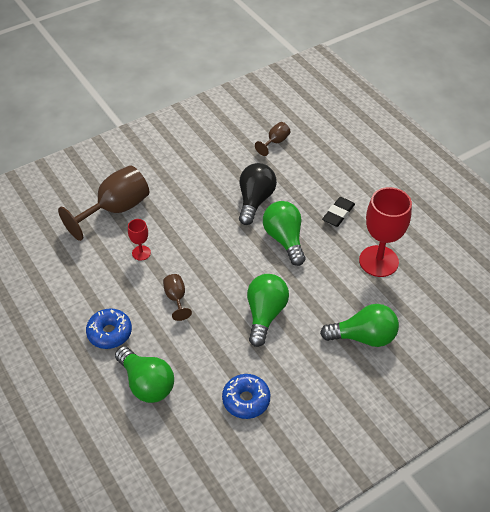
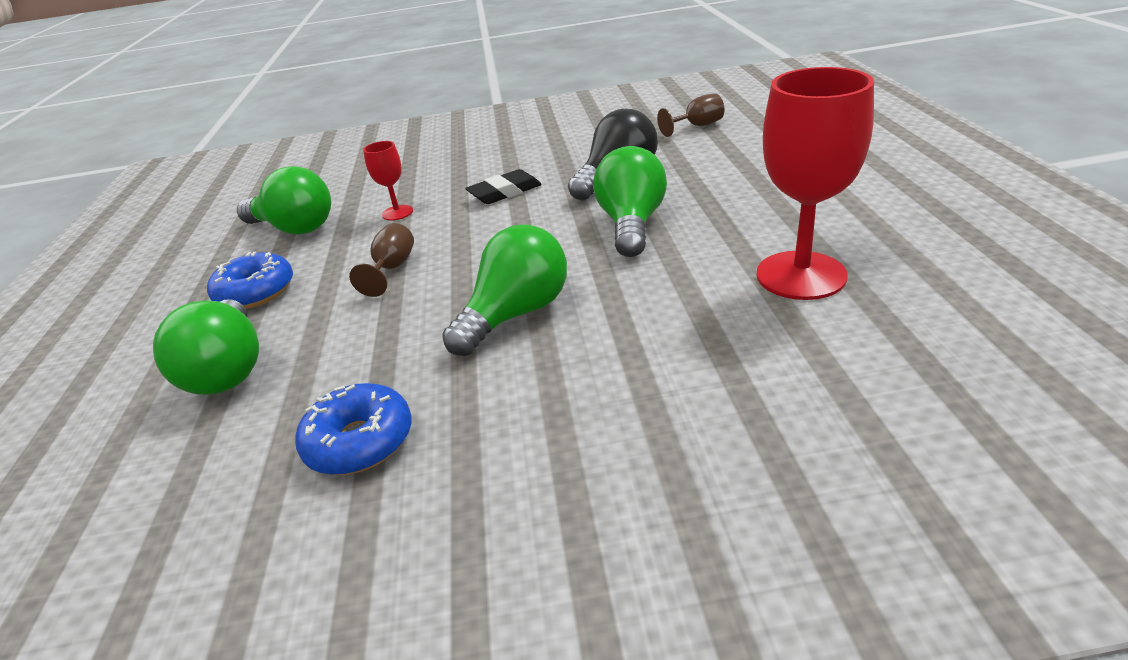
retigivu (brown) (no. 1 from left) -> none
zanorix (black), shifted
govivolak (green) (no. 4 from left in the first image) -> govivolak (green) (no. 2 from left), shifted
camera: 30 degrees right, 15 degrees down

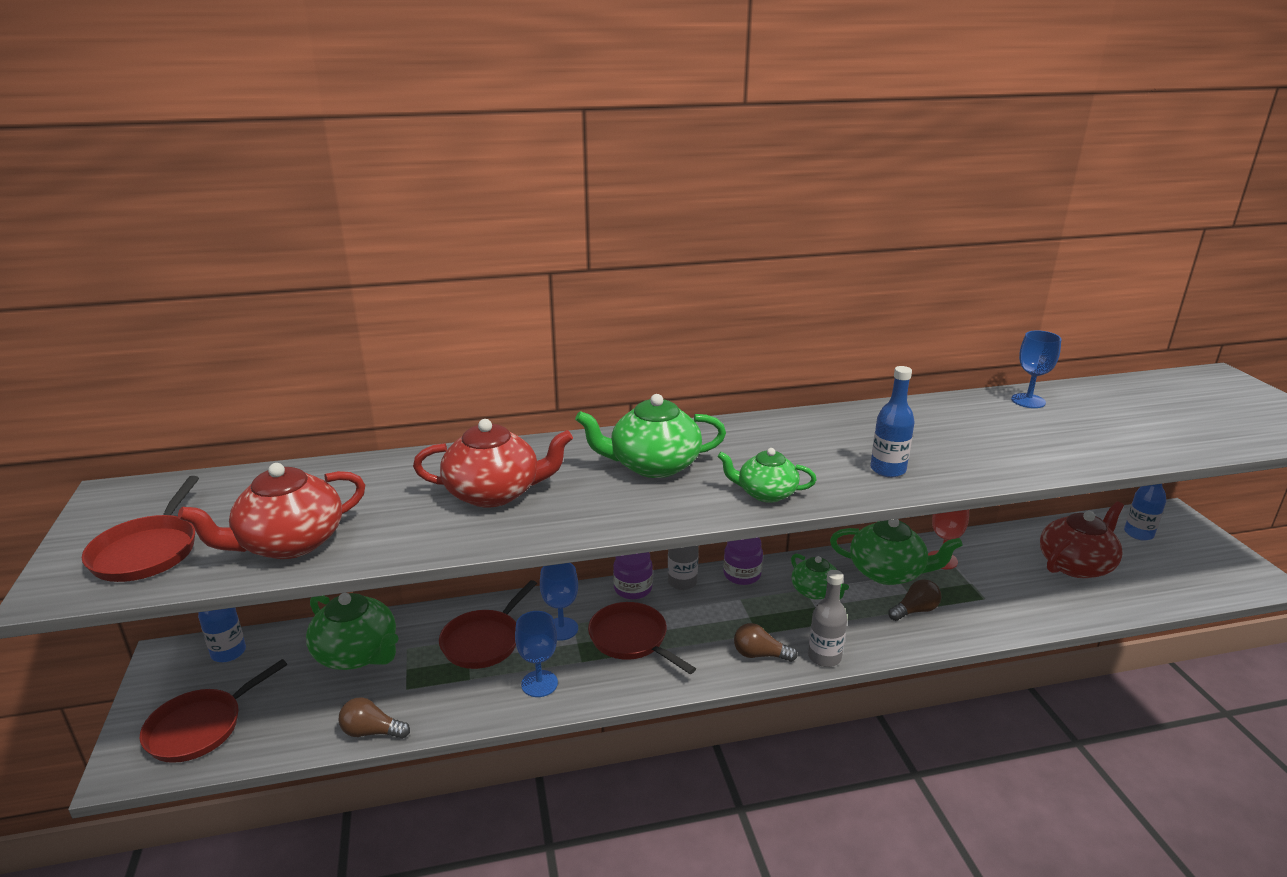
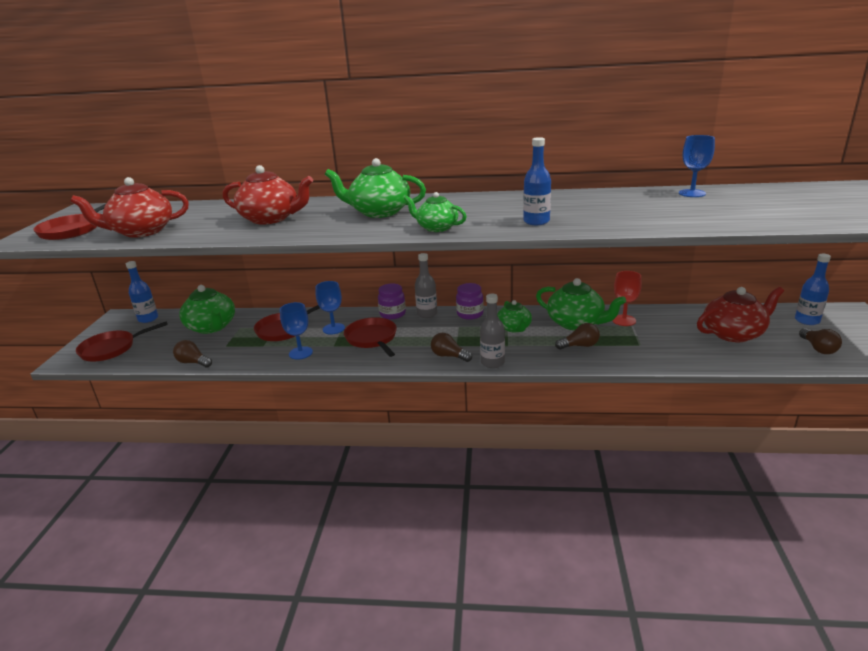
none -> govivolak (brown) (no. 4 from left)
camera: 20 degrees right, 0 degrees up

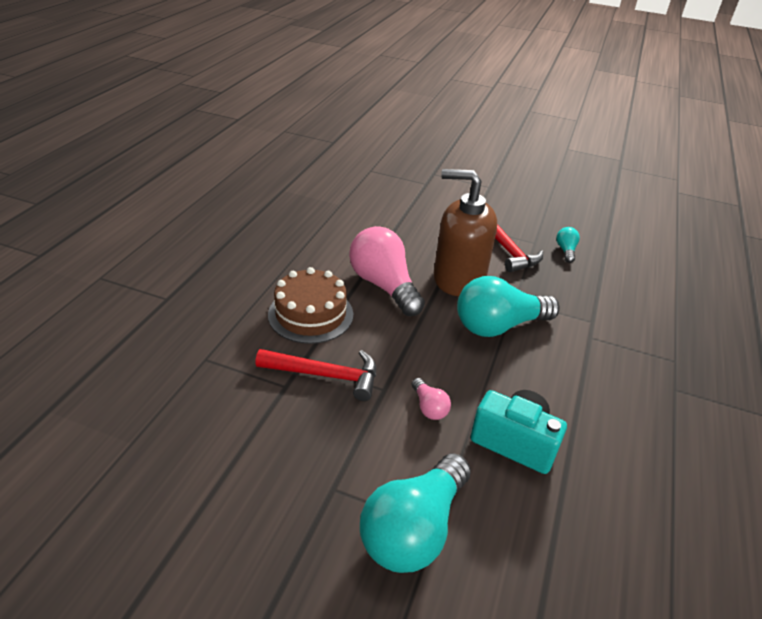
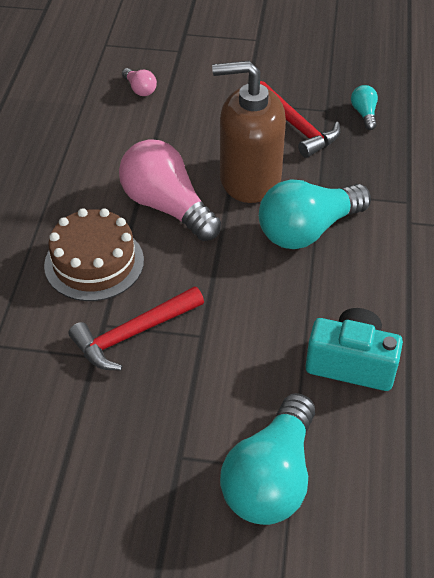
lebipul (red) (no. 1 from left), 150 degrees clockwise
govivolak (pink) (no. 2 from left in the first image) -> govivolak (pink) (no. 1 from left), shifted
camera: 10 degrees left, 10 degrees up

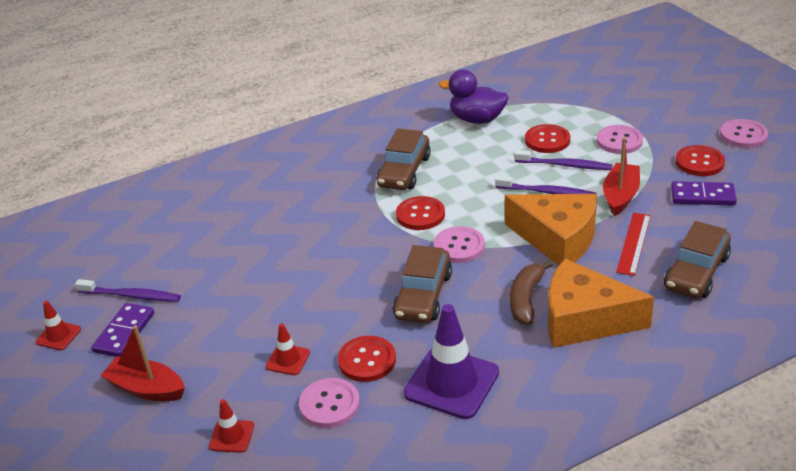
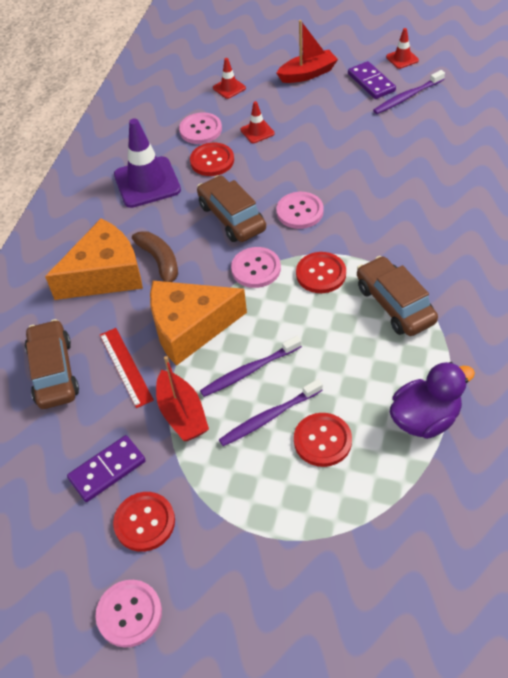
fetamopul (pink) (no. 3 from left in the first image) -> fetamopul (pink) (no. 4 from left), shifted
camera: 135 degrees right, 15 degrees up

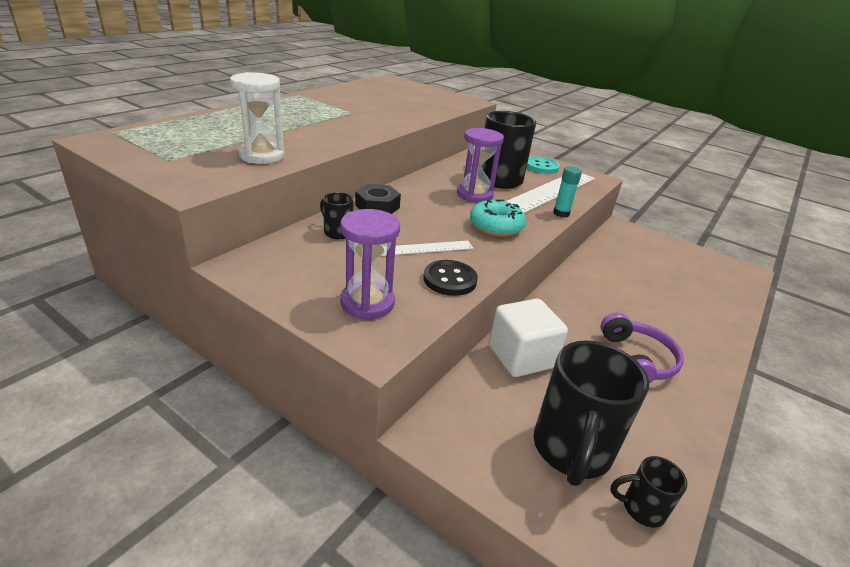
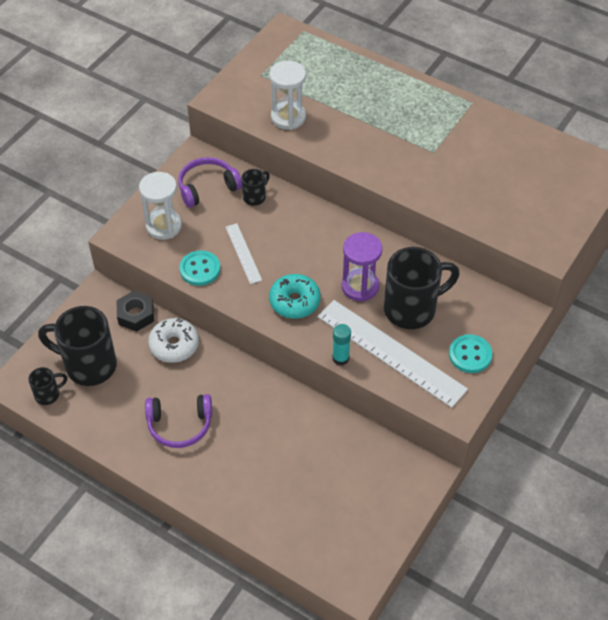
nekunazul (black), shifted
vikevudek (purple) (no. 1 from left) -> vikevudek (white) (no. 1 from left)
fetamopul (black) -> fetamopul (turquoise) (no. 1 from left)
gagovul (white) -> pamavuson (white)
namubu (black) (no. 4 from left in the first image) -> namubu (black) (no. 1 from left), 60 degrees clockwise
none -> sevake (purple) (no. 2 from left)
camera: 90 degrees right, 20 degrees up

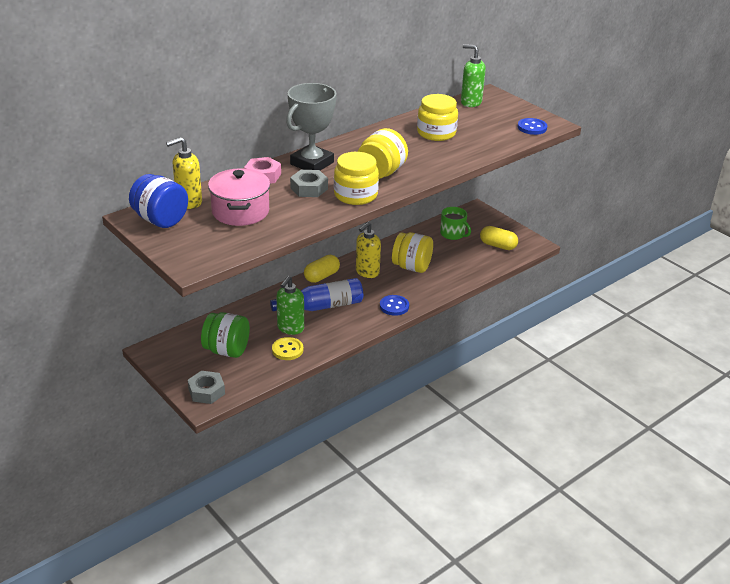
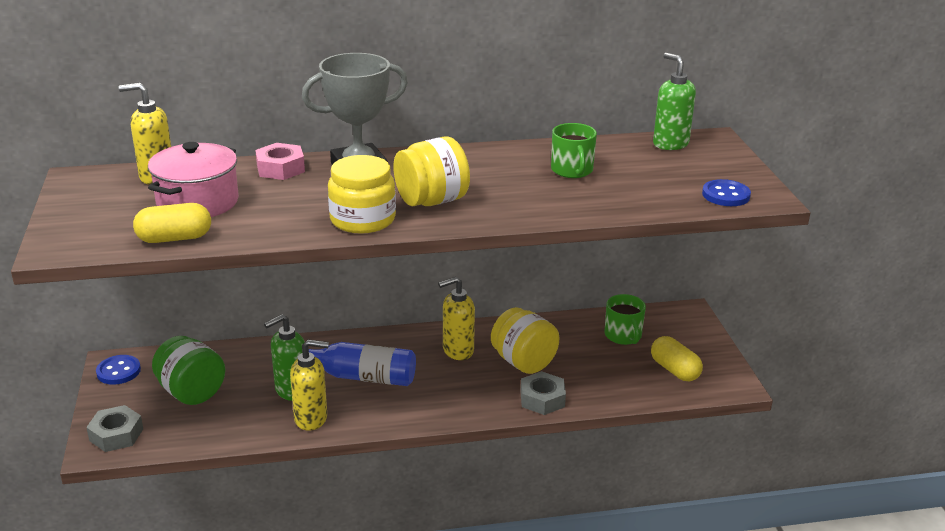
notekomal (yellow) (no. 4 from left) -> namubu (green) (no. 1 from left)
nekunazul (grey) (no. 2 from left), shifted
notekomal (blue) -> none
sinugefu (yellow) (no. 1 from left), shifted
fetamopul (blue) (no. 1 from left), shifted
fetamopul (yellow) -> none
none -> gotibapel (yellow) (no. 2 from left)
camera: 30 degrees right, 5 degrees down

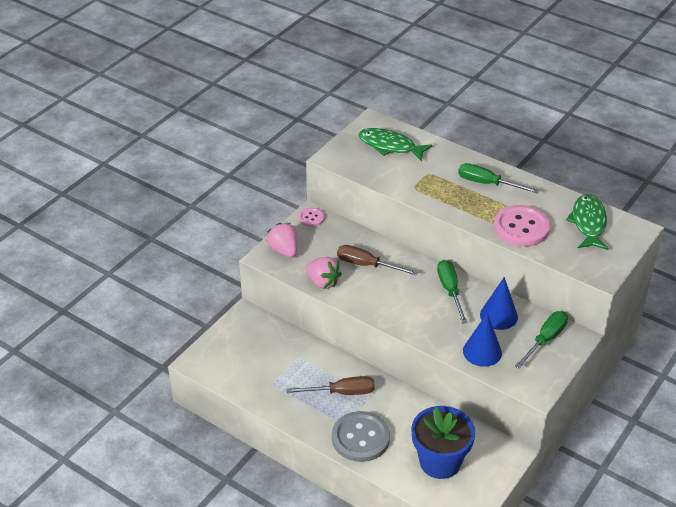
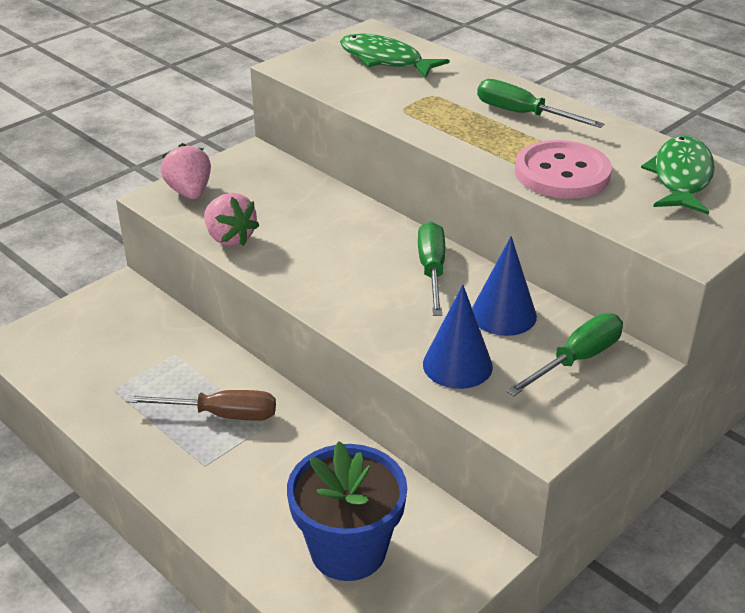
fetamopul (pink) (no. 1 from left) -> none
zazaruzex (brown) (no. 2 from left) -> none
fetamopul (grey) -> none
camera: 10 degrees right, 5 degrees down

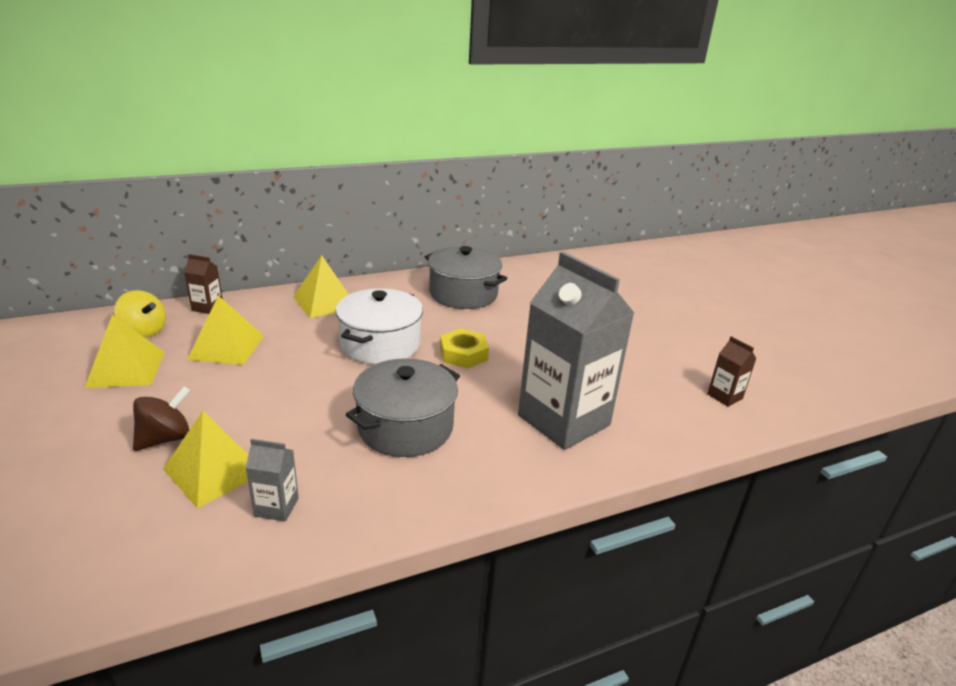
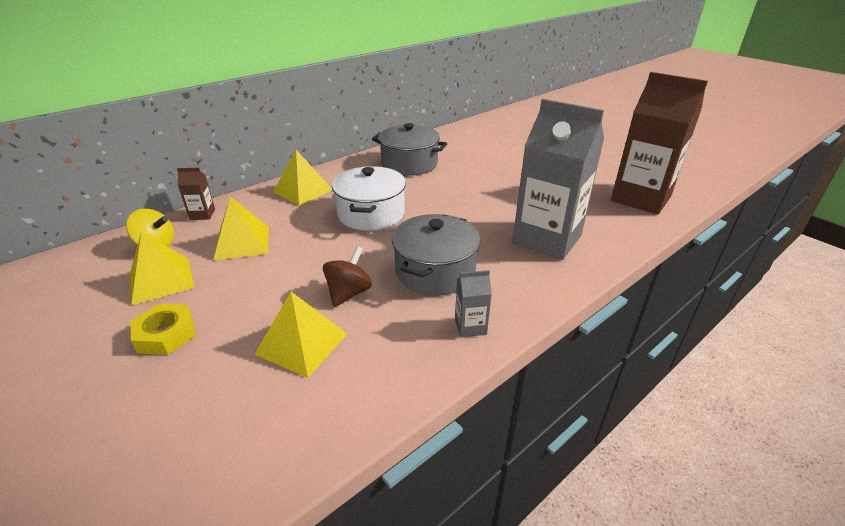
nekunazul (yellow), shifted
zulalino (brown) (no. 2 from left), x2.46
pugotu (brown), shifted
zulalino (grey) (no. 1 from left), shifted
camera: 15 degrees left, 5 degrees up

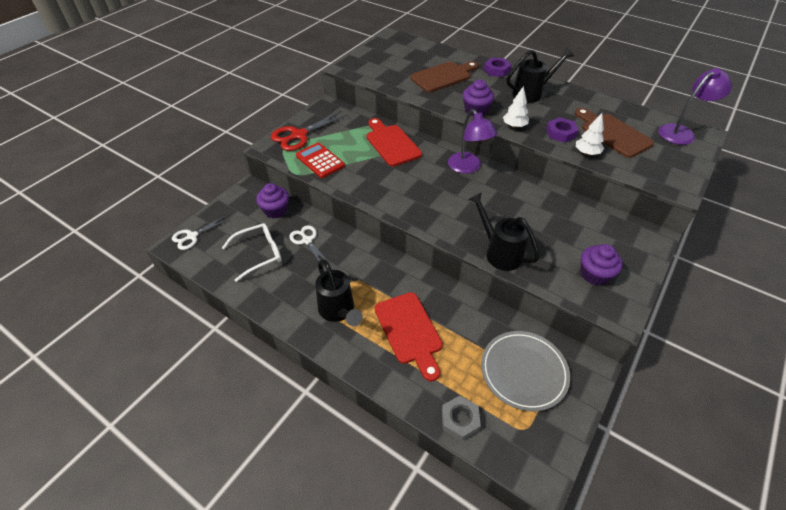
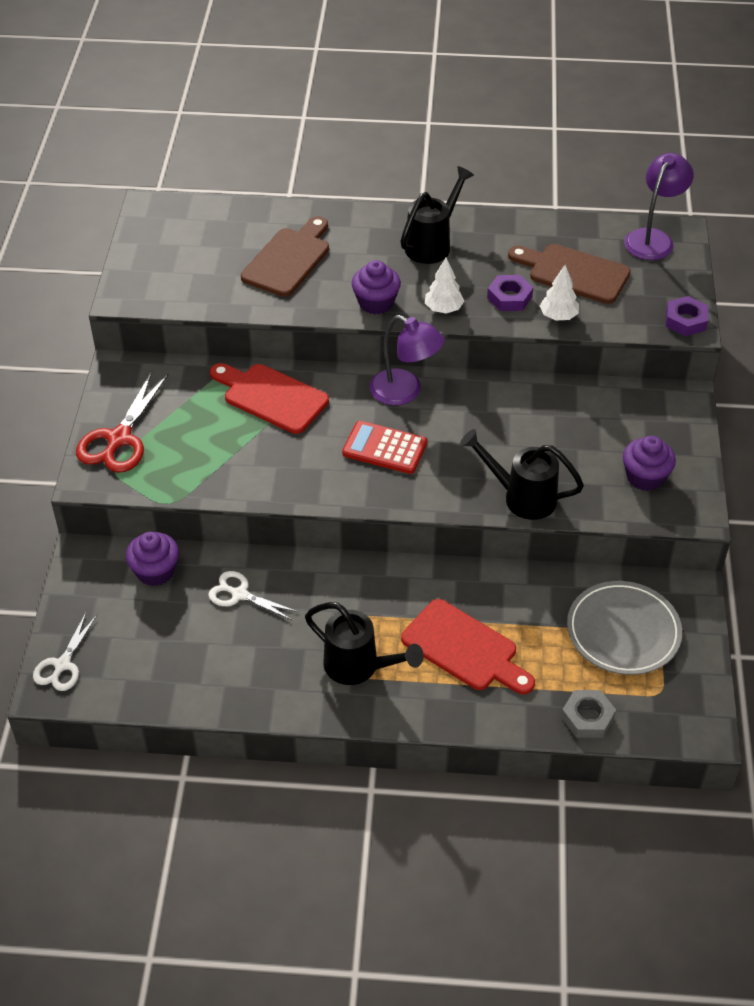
nekunazul (purple) (no. 1 from left in the first image) -> nekunazul (purple) (no. 2 from left), shifted
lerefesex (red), shifted
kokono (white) -> none
camera: 30 degrees left, 0 degrees up

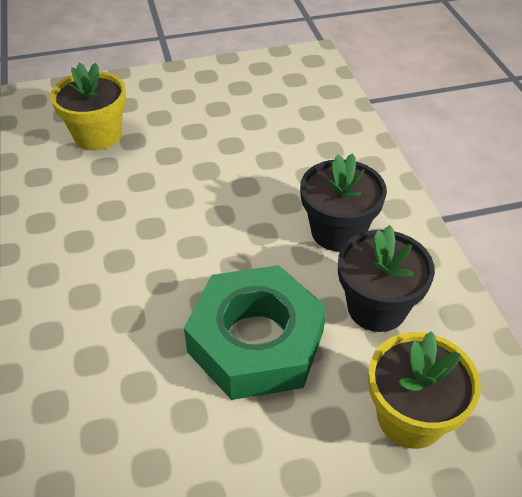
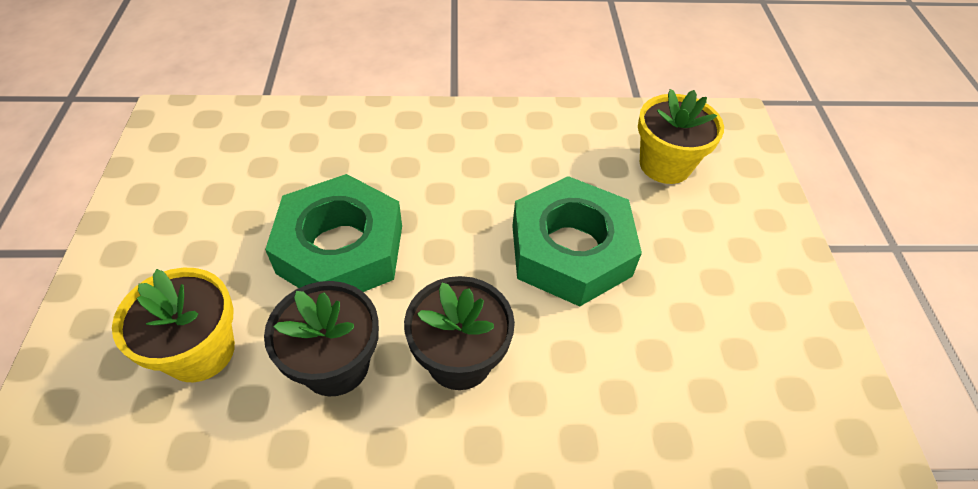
none -> nekunazul (green) (no. 2 from left)
camera: 100 degrees right, 5 degrees up

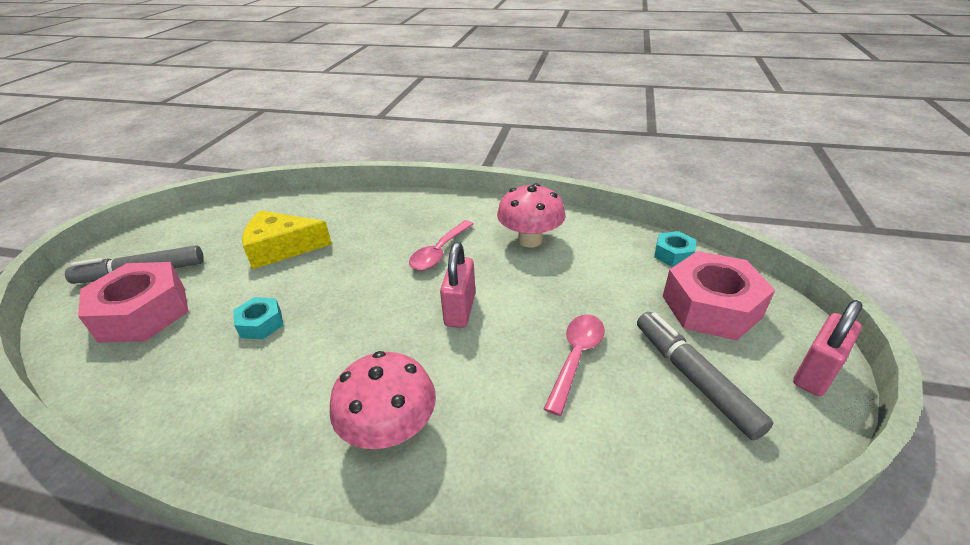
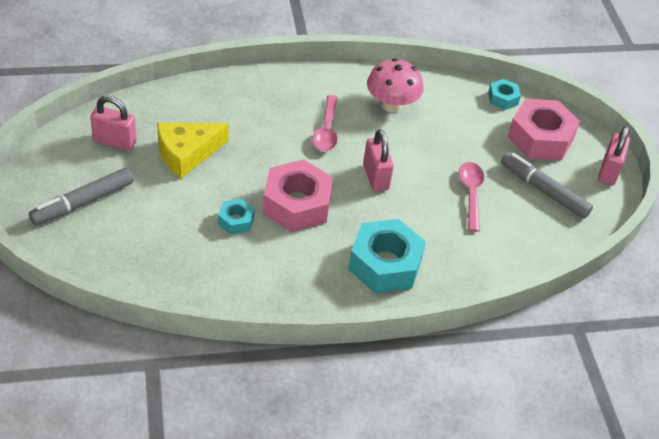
nekunazul (pink) (no. 1 from left), shifted
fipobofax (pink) (no. 1 from left) -> nekunazul (turquoise) (no. 2 from left)
none -> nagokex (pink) (no. 1 from left)
camera: 30 degrees left, 10 degrees up

